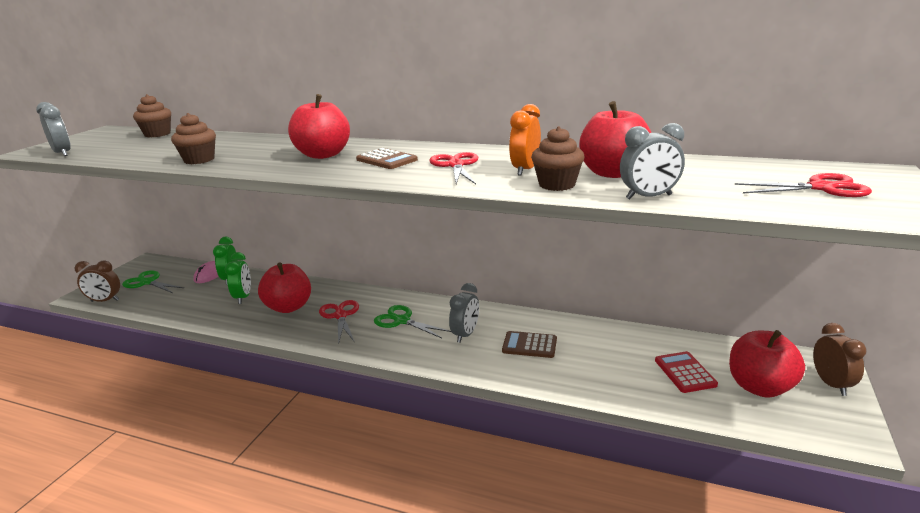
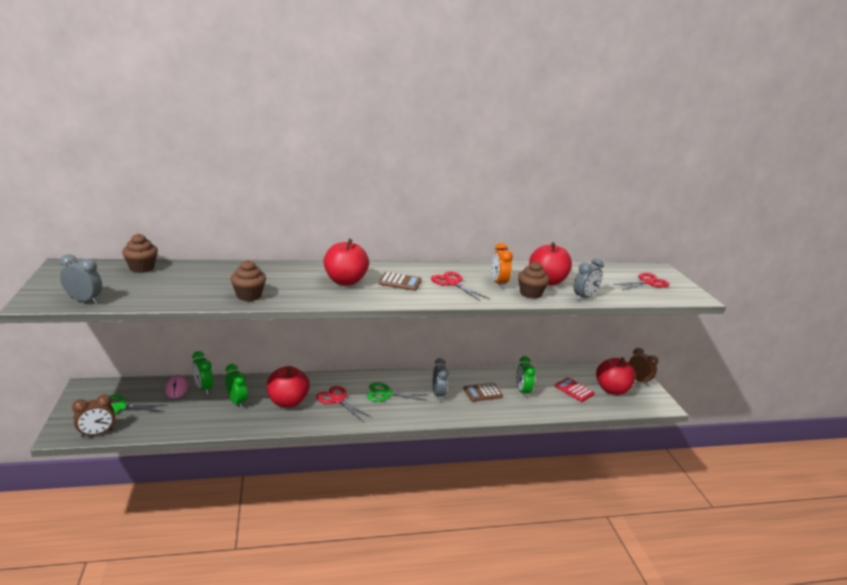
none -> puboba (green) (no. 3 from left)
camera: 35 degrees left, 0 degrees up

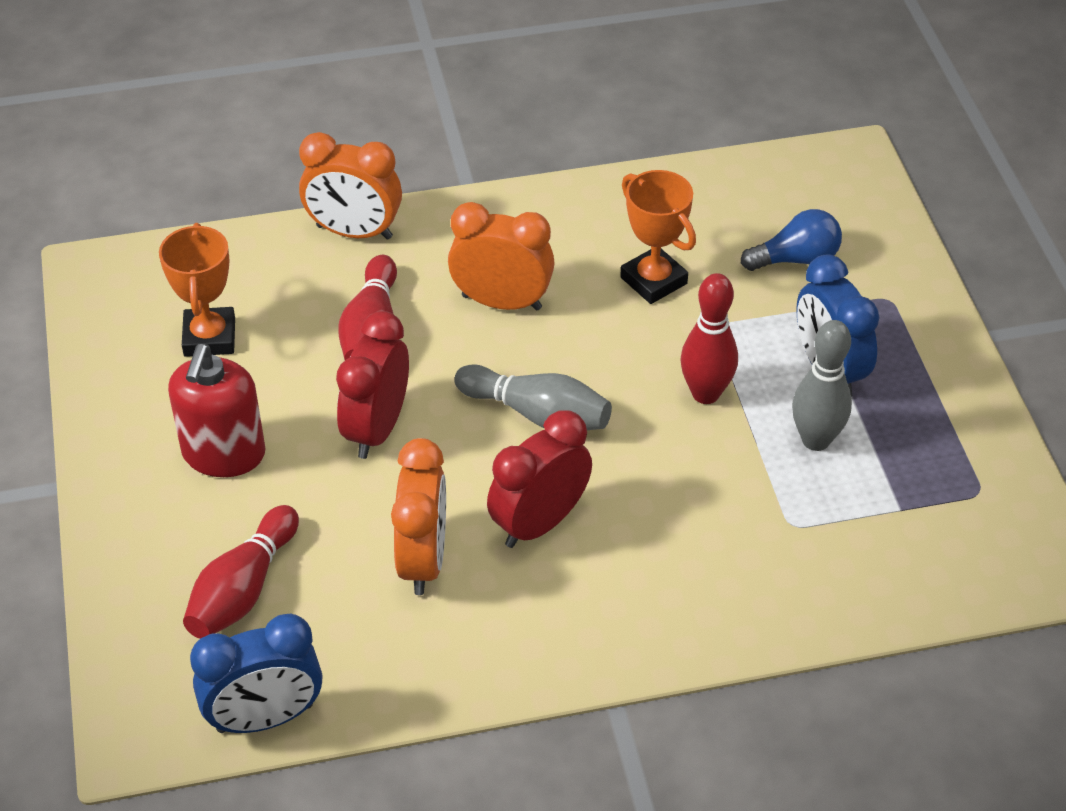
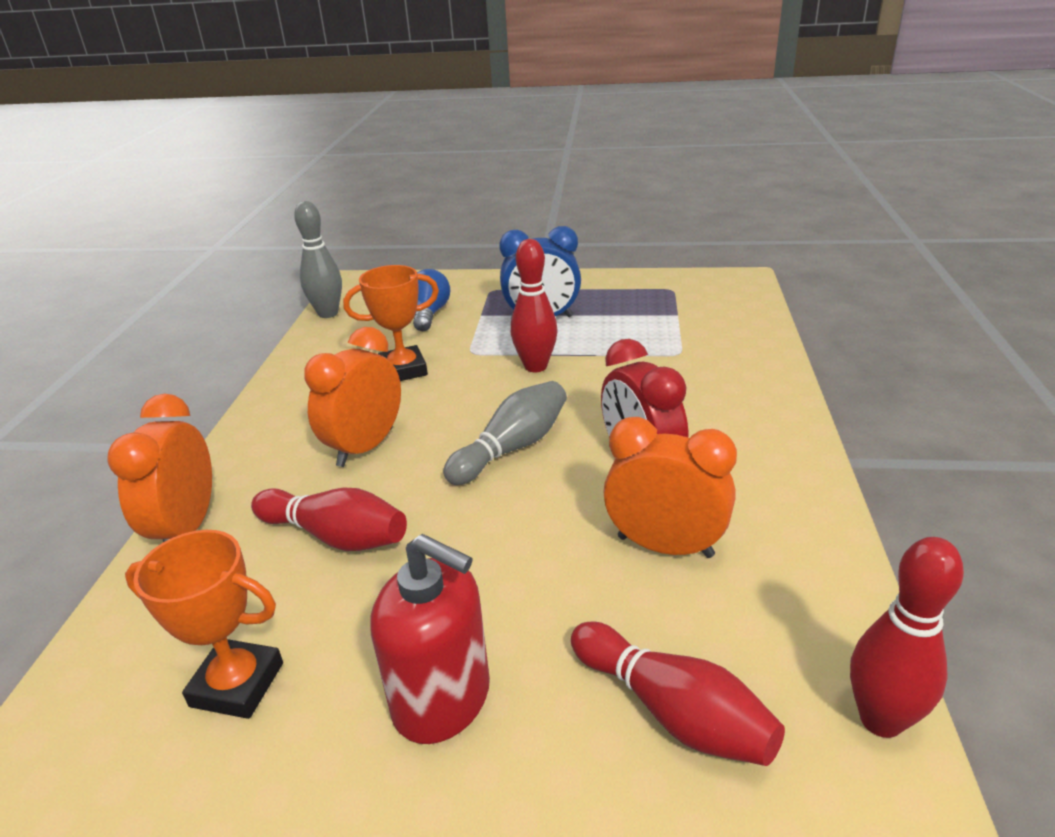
puboba (orange) (no. 1 from left), 150 degrees clockwise
puboba (red) (no. 1 from left) -> none
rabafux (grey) (no. 2 from left in the first image) -> rabafux (grey) (no. 1 from left), shifted
puboba (blue) (no. 1 from left) -> rabafux (red) (no. 4 from left)
camera: 70 degrees left, 15 degrees down

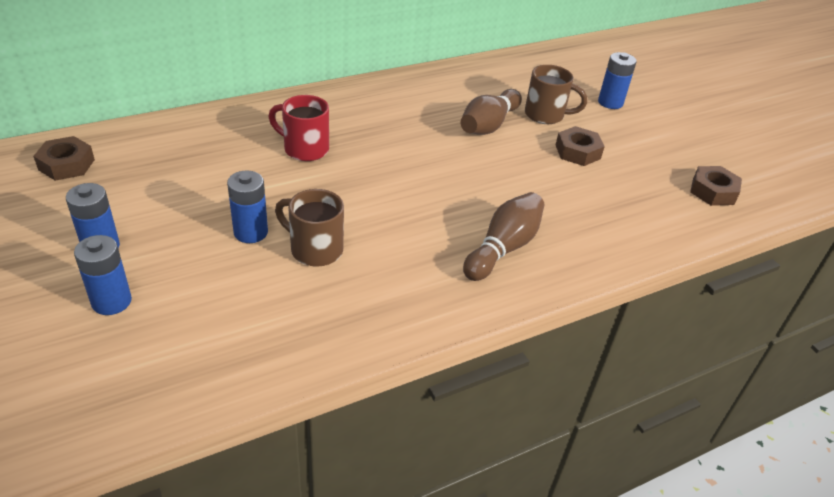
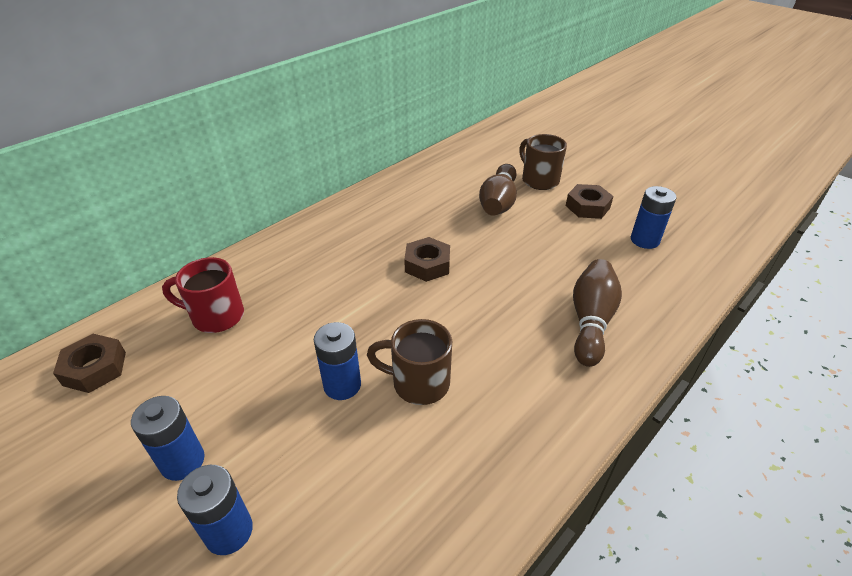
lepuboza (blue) (no. 4 from left), shifted
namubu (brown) (no. 2 from left), 120 degrees counterclockwise
namubu (red), shifted
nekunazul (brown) (no. 3 from left in the first image) -> nekunazul (brown) (no. 2 from left), shifted
camera: 15 degrees left, 0 degrees up

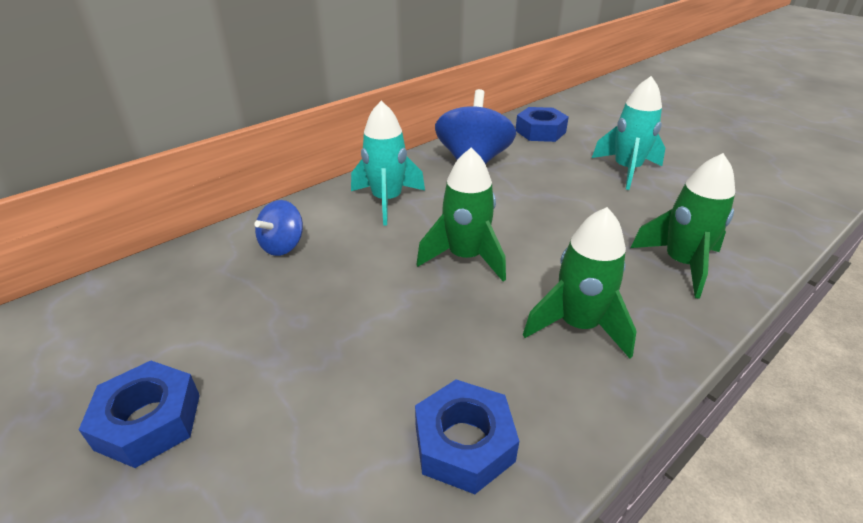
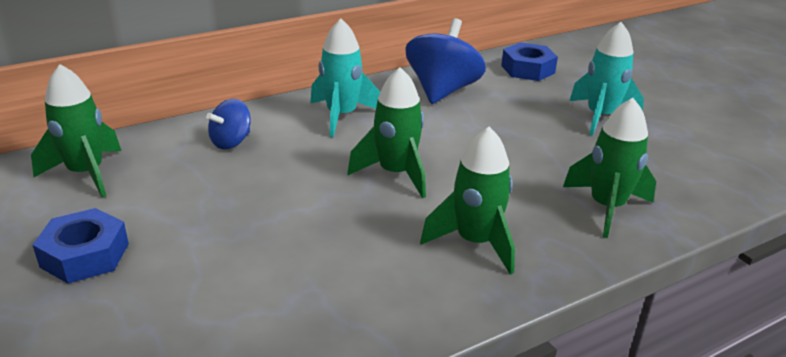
nekunazul (blue) (no. 2 from left) -> none
none -> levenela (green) (no. 1 from left)
camera: 10 degrees right, 5 degrees down

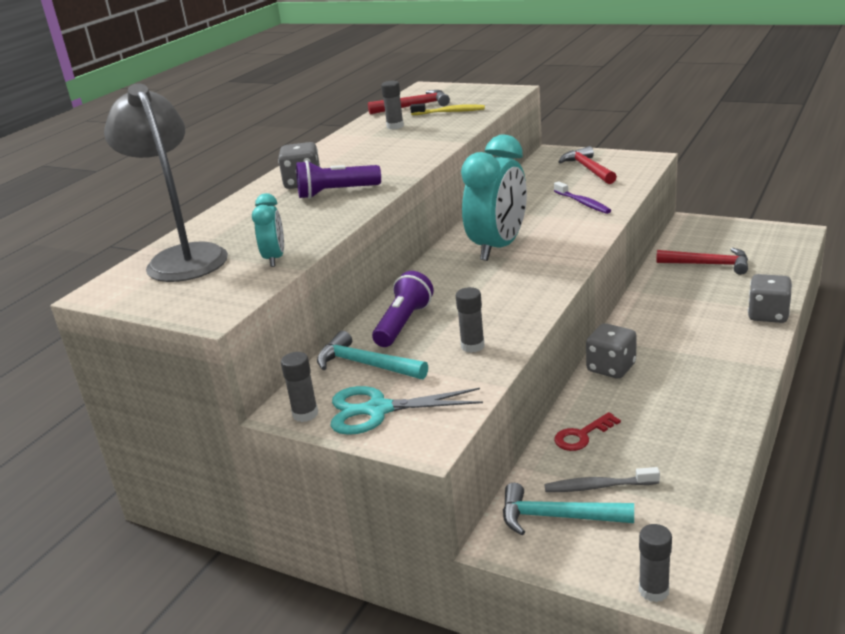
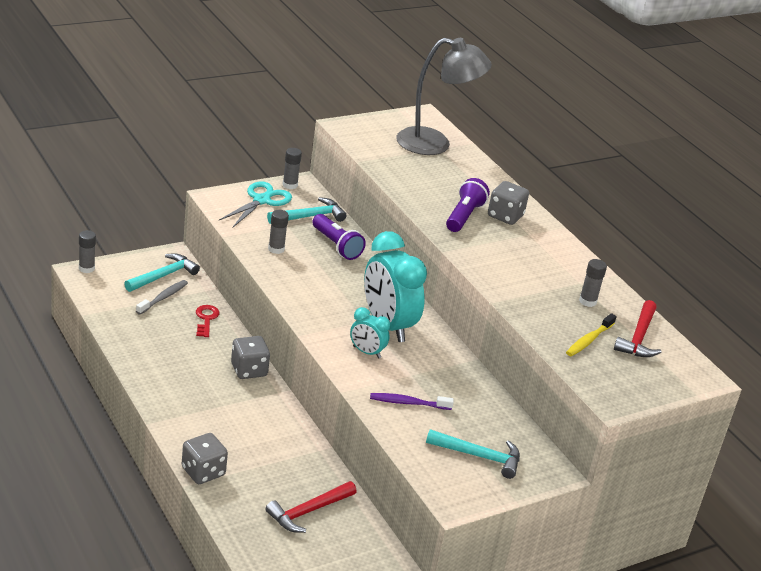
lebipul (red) (no. 2 from left) -> lebipul (turquoise) (no. 3 from left)
puboba (turquoise) (no. 1 from left), shifted
camera: 115 degrees right, 5 degrees up

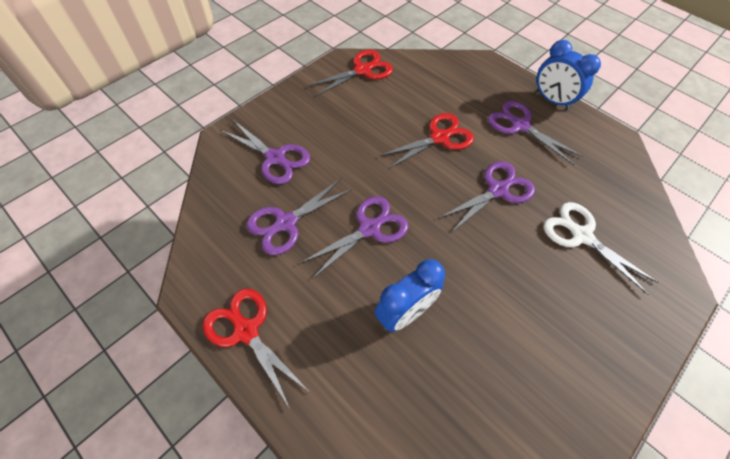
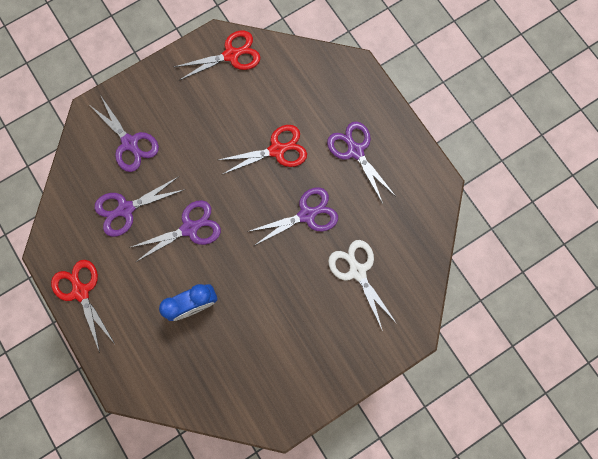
puboba (blue) (no. 2 from left) -> none
camera: 15 degrees right, 20 degrees up

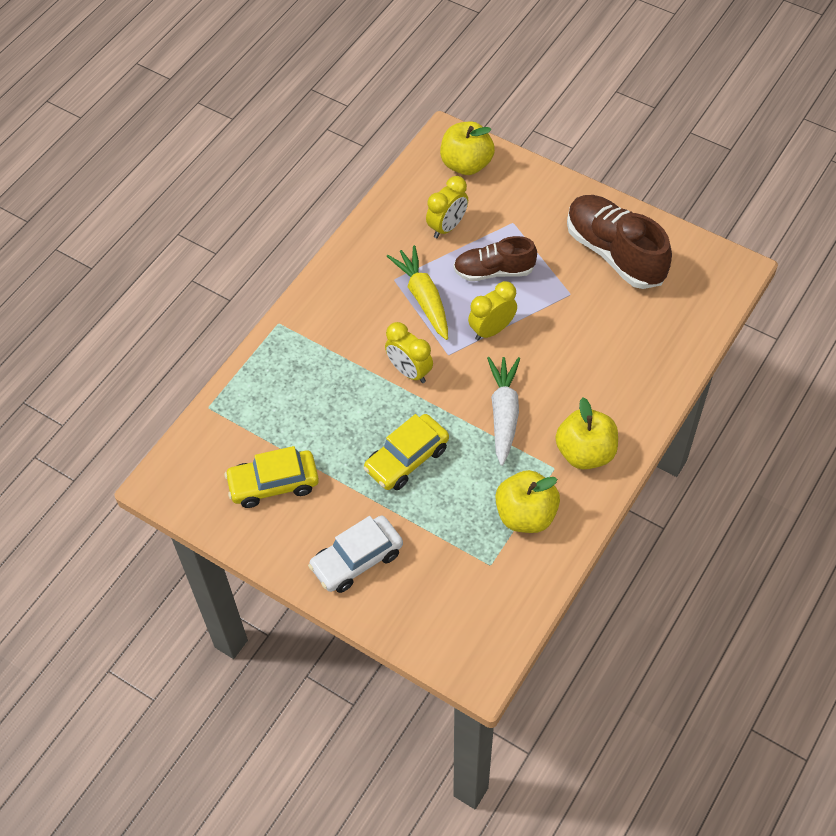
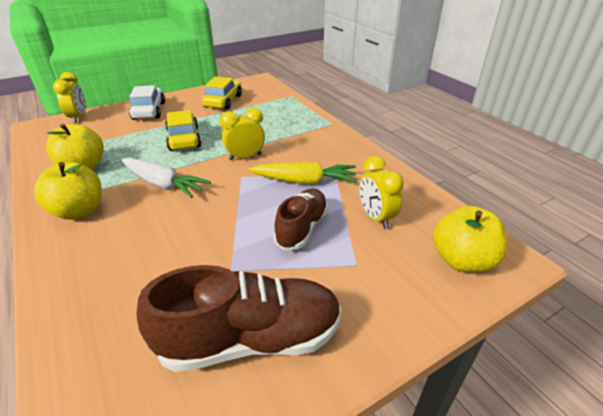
puboba (yellow) (no. 3 from left in the first image) -> puboba (yellow) (no. 1 from left), shifted
camera: 115 degrees right, 20 degrees down

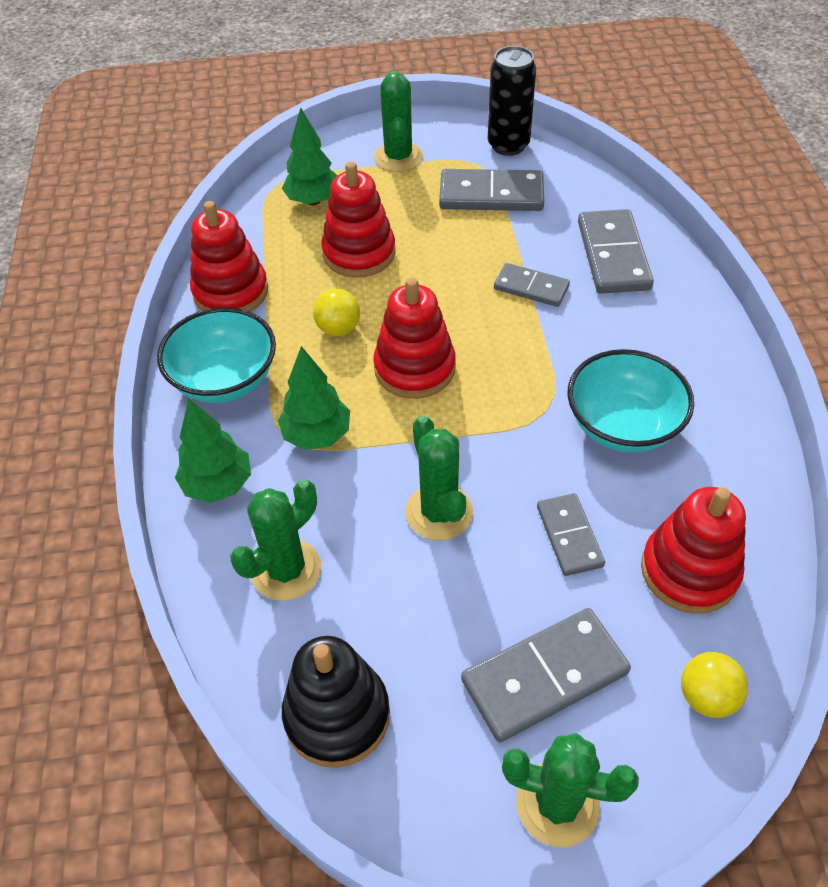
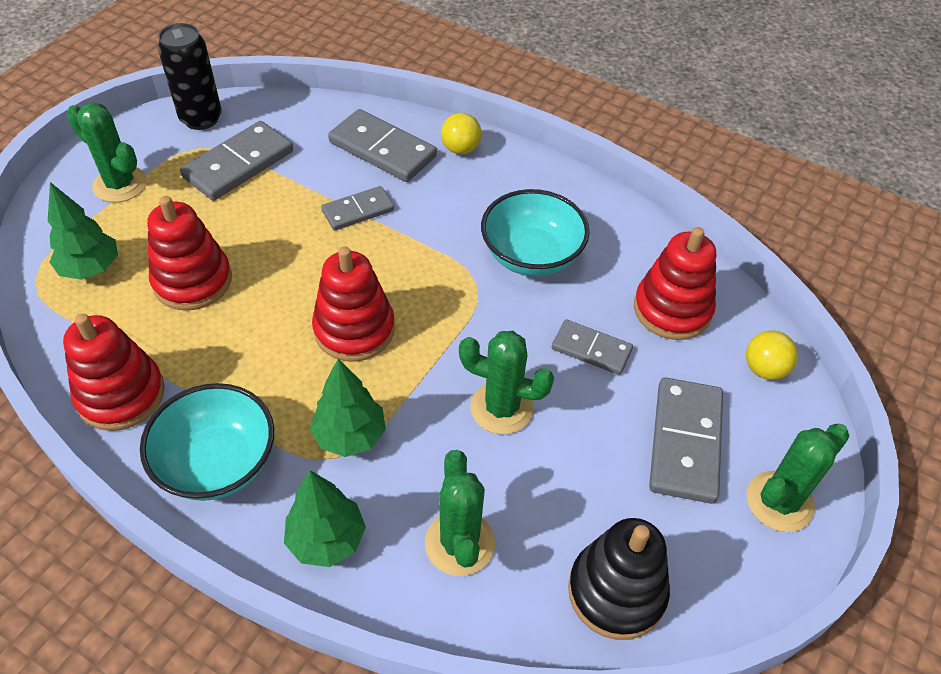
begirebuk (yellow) (no. 1 from left), shifted
camera: 55 degrees left, 0 degrees up

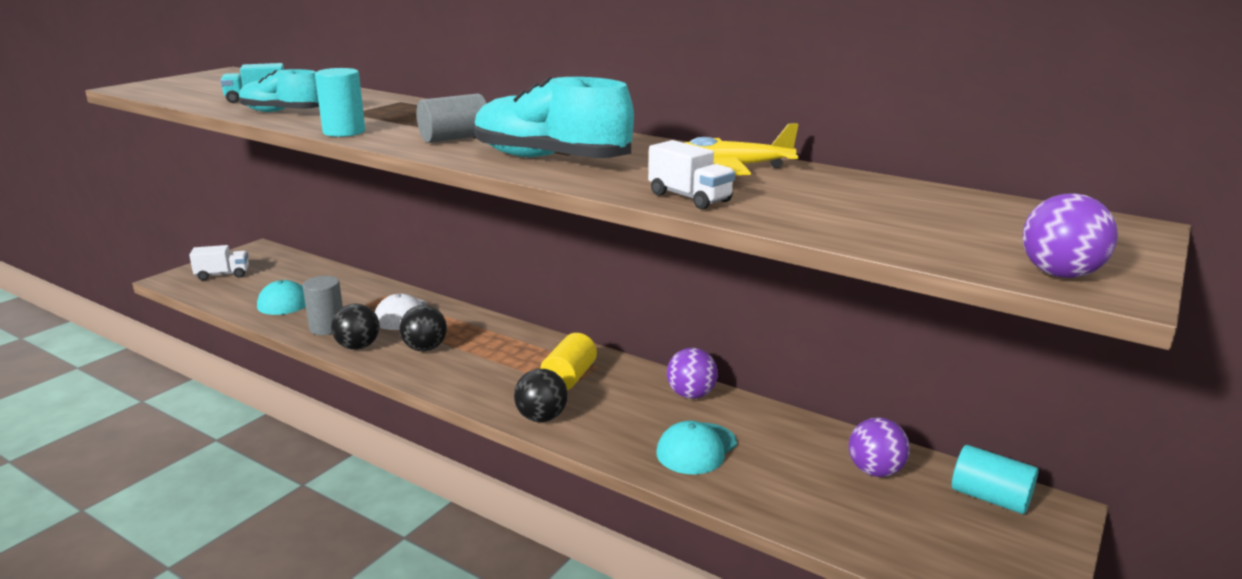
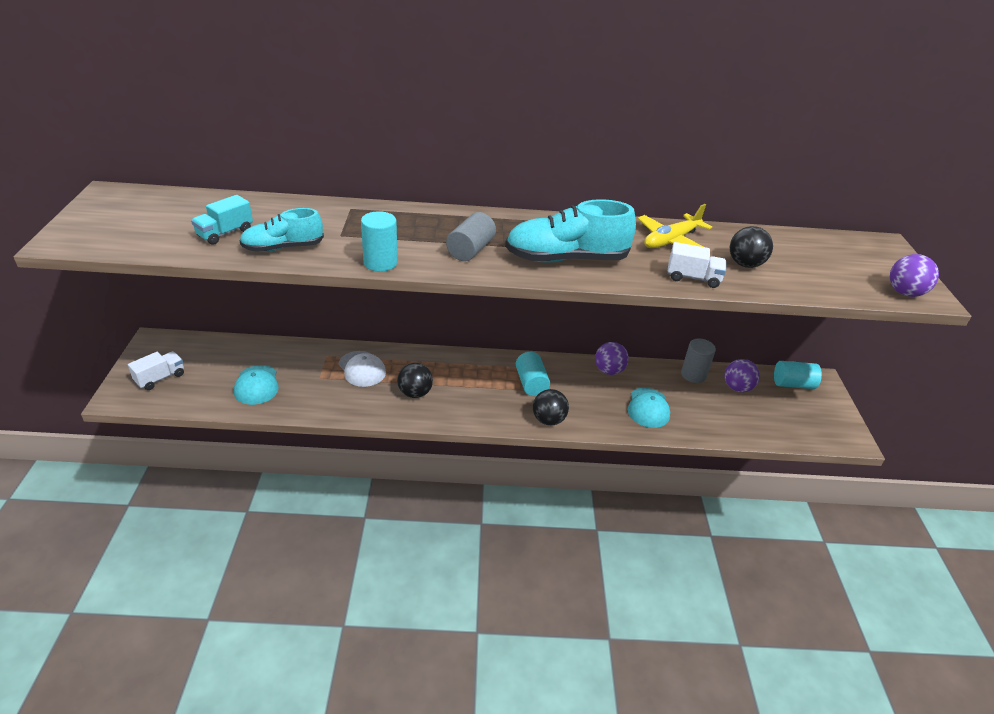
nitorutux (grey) (no. 1 from left in the first image) -> nitorutux (grey) (no. 2 from left), shifted
begirebuk (black) (no. 1 from left in the first image) -> begirebuk (black) (no. 3 from left), shifted
nitorutux (yellow) -> nitorutux (turquoise) (no. 2 from left)
camera: 35 degrees left, 15 degrees up

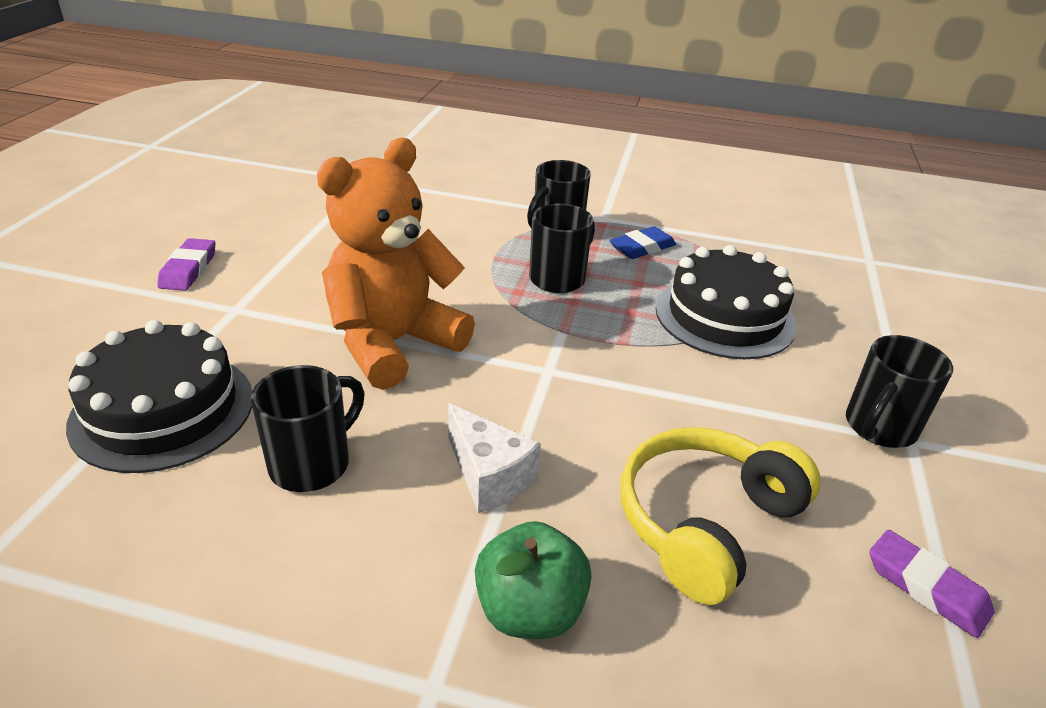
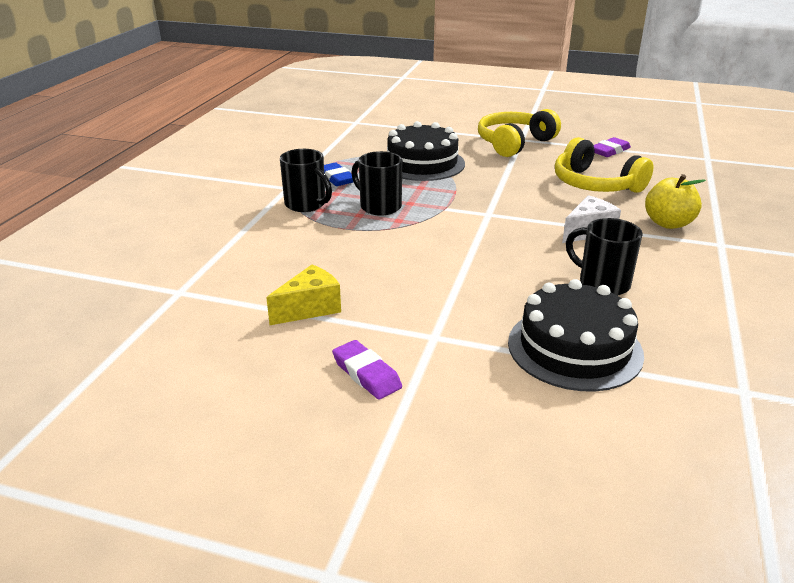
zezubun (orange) -> none
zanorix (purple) (no. 1 from left), 45 degrees clockwise
namubu (black) (no. 4 from left) -> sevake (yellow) (no. 1 from left)
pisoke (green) -> pisoke (yellow)
none -> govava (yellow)
camera: 85 degrees left, 5 degrees down

